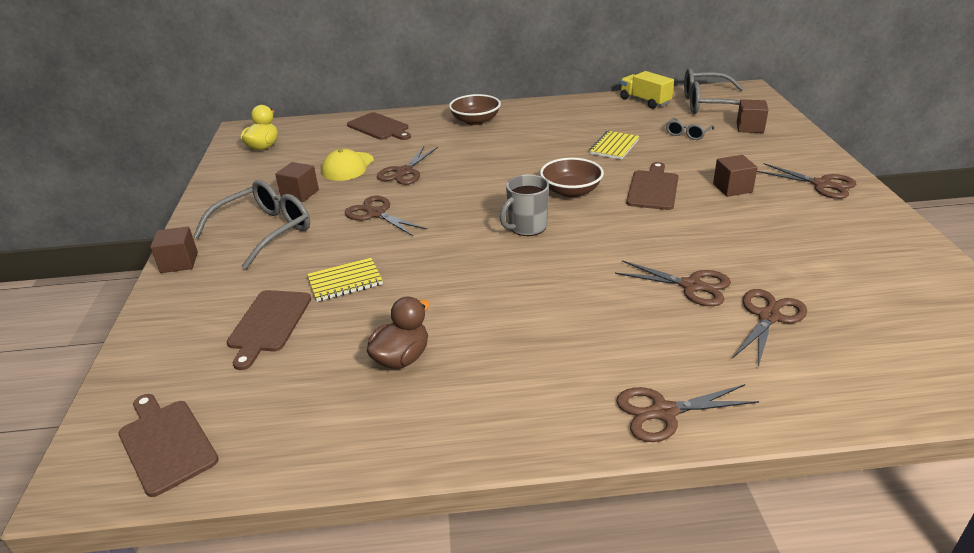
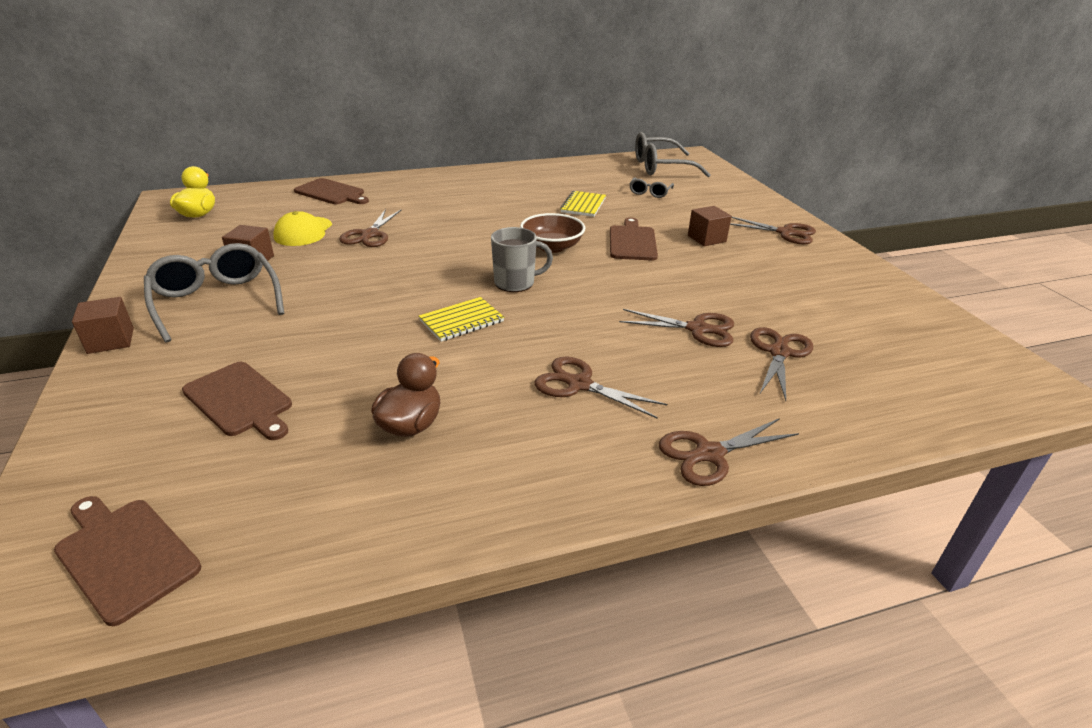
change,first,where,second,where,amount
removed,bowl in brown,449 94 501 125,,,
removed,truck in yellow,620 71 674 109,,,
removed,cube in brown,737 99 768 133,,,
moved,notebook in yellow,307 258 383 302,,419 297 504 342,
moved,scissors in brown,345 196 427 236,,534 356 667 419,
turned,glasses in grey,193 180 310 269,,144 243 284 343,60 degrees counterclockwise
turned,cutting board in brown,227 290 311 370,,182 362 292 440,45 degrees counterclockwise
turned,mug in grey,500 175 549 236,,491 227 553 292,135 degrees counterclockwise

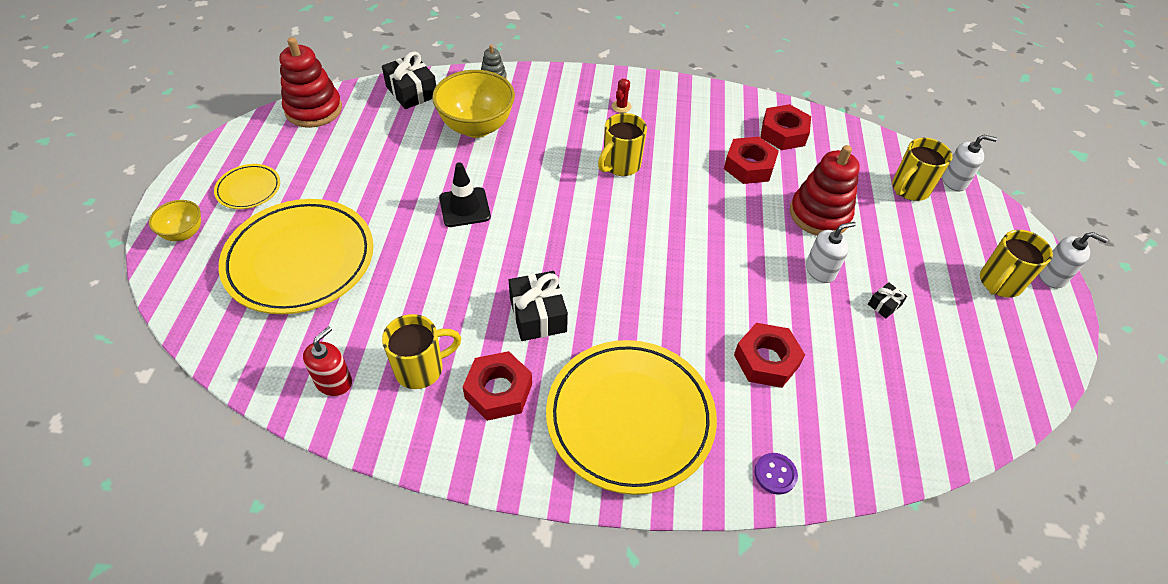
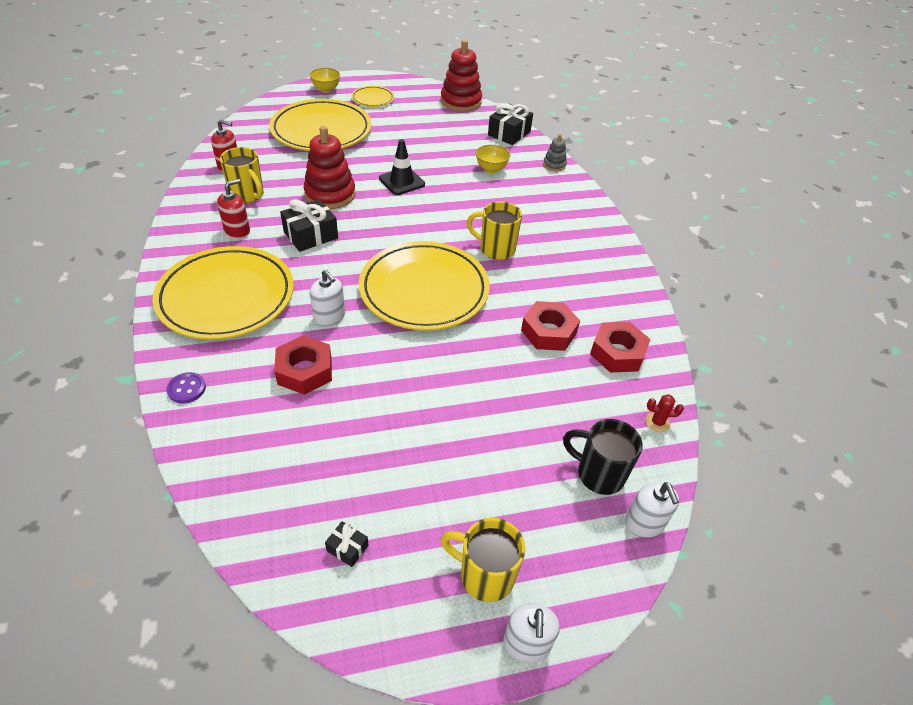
change,first,where,second,where,amount
added,,,plate in yellow,359 241 490 331,
moved,cactus in red,612 79 631 113,,646 394 684 432,
moved,stacking toy in red,790 145 860 236,,303 126 356 209,
moved,soap dispenser in white,806 222 856 283,,310 270 345 326,
moved,gift in black,868 282 907 318,,325 521 369 567,
replaced,nut in red,463 351 532 421,soap dispenser in red,217 179 250 238,
recoloured,mug in yellow,892 138 952 201,mug in black,563 419 643 495,
resized,bowl in yellow,432 70 515 138,,476 145 511 173,x0.52

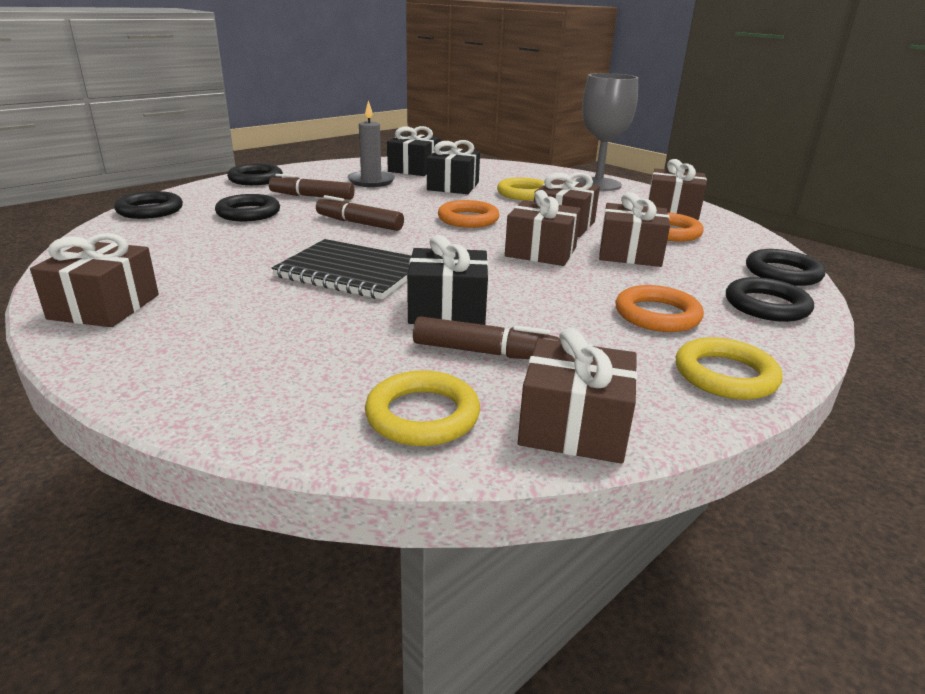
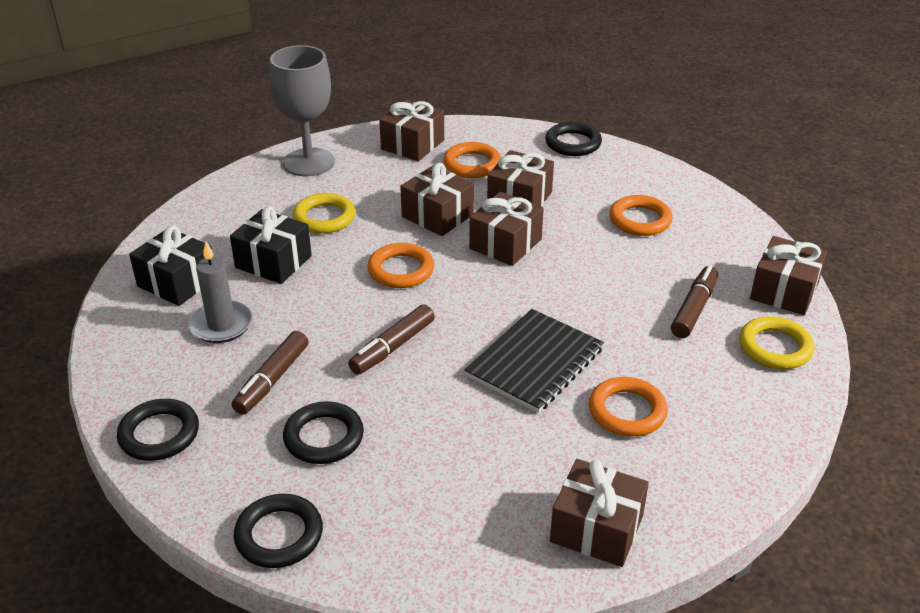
change,first,where,second,where,amount
removed,gift in black,407 235 488 325,,,
removed,ring in yellow,676 337 783 400,,,
removed,ring in black,726 277 814 322,,,
added,,,ring in orange,589 377 668 436,

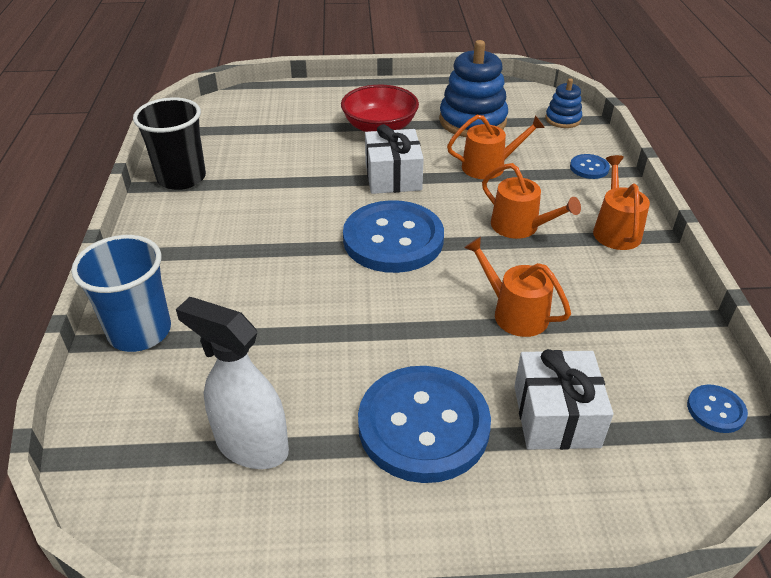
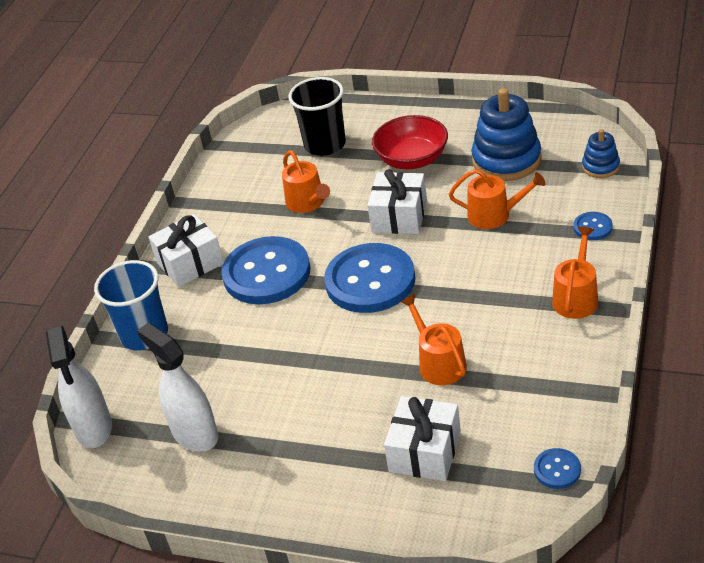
change,first,where,second,where,amount
added,,,spray bottle in white,46 326 112 448,
added,,,gift in white,149 214 224 287,
moved,cup in black,133 97 206 190,,288 77 346 156,
moved,button in blue,358 366 491 483,,221 236 310 304,
moved,watering can in orange,482 163 581 239,,282 150 330 213,

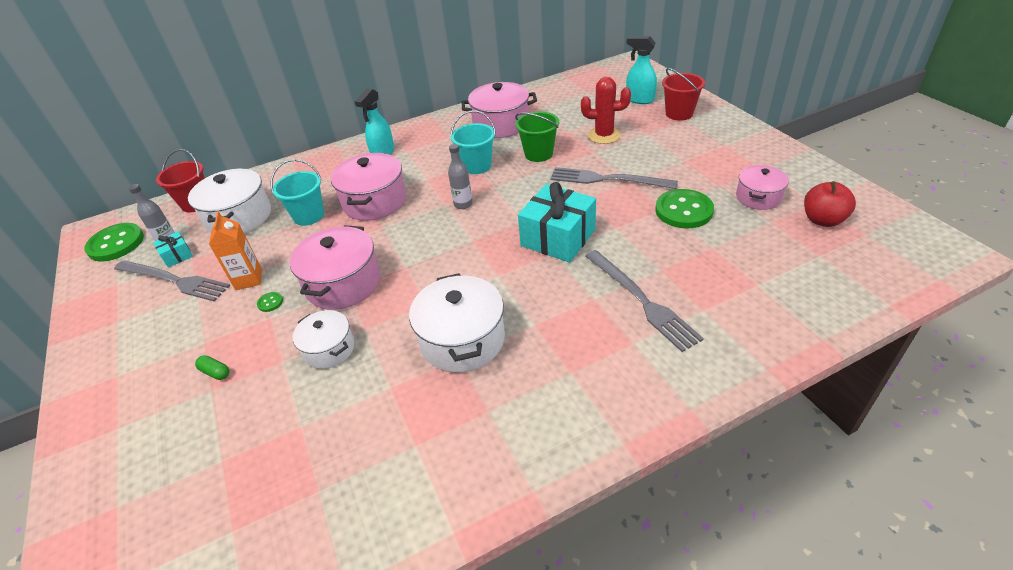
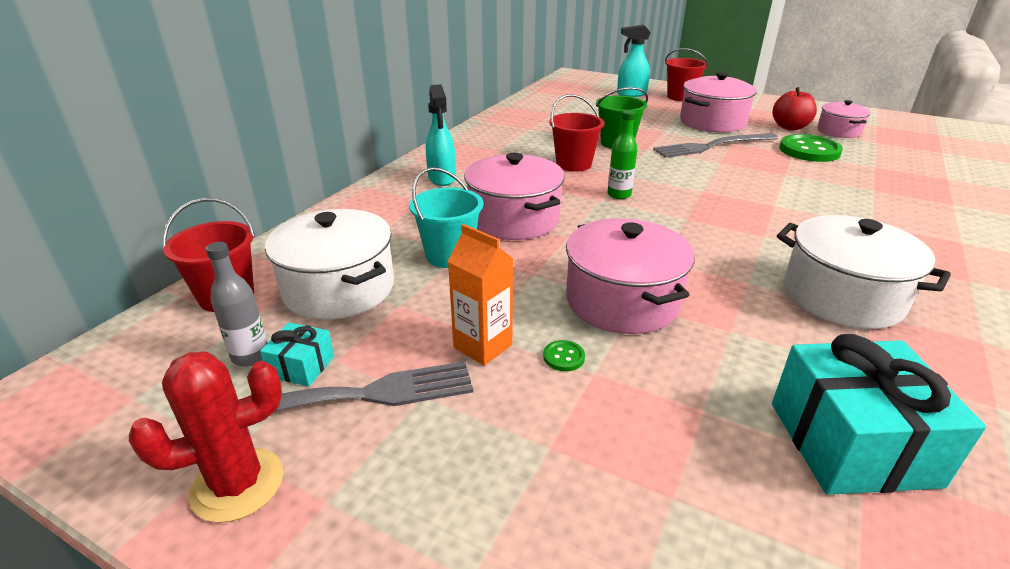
change,first,where,second,where,amount
removed,button in green,84 223 144 262,,,
removed,capsule in green,195 355 230 380,,,
removed,pot in white,293 310 354 369,,,
removed,fork in grey,585 250 704 352,,,
moved,pot in pink,461 82 537 138,,680 72 757 132,
moved,gift in turquoise,518 182 596 262,,772 334 986 495,
moved,cactus in red,581 77 631 144,,129 351 283 523,
moved,apple in red,804 181 856 227,,772 87 817 130,
recoloured,bottle in grey,448 144 473 209,bottle in green,607 110 637 199,
recoloured,bucket in turquoise,450 110 496 174,bucket in red,549 94 605 172,

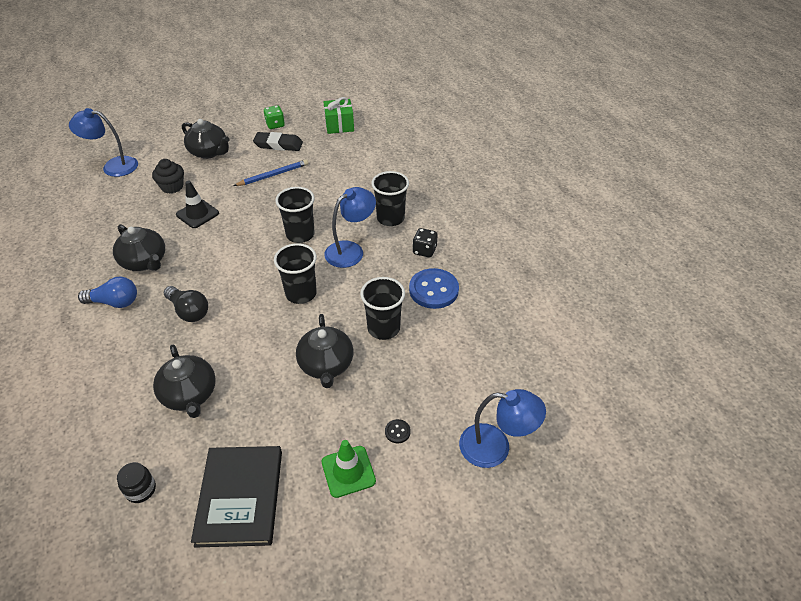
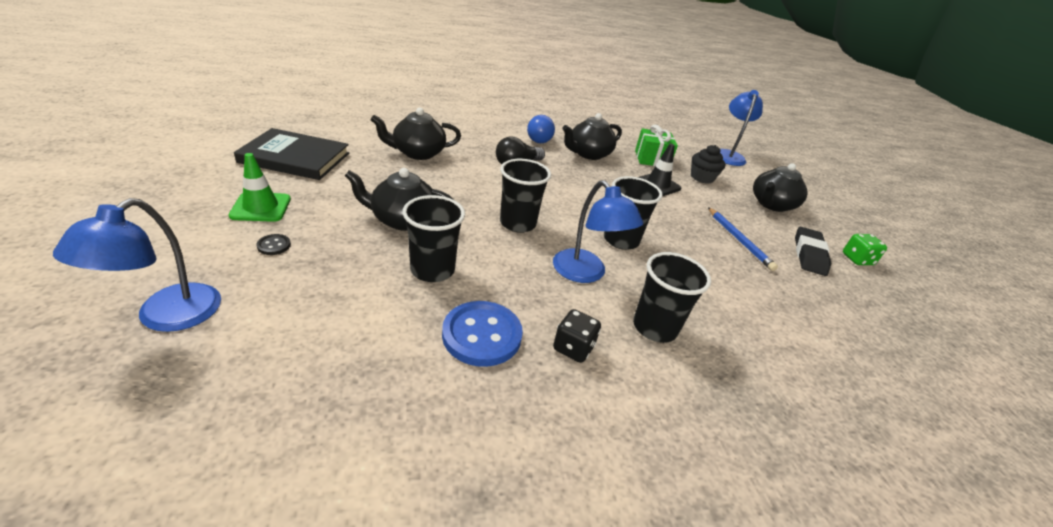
change,first,where,second,where,amount
removed,jar in black,117 462 156 503,,,
moved,gift in green,323 97 354 134,,635 125 678 166,

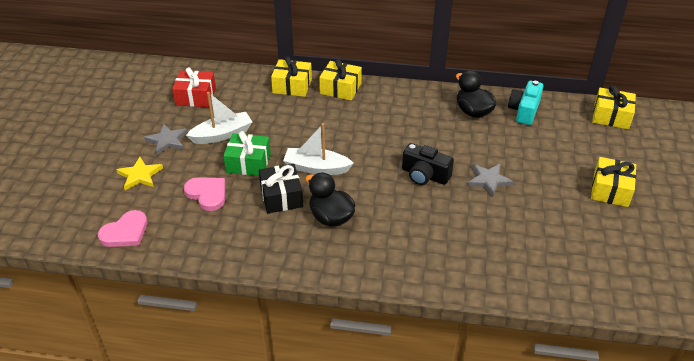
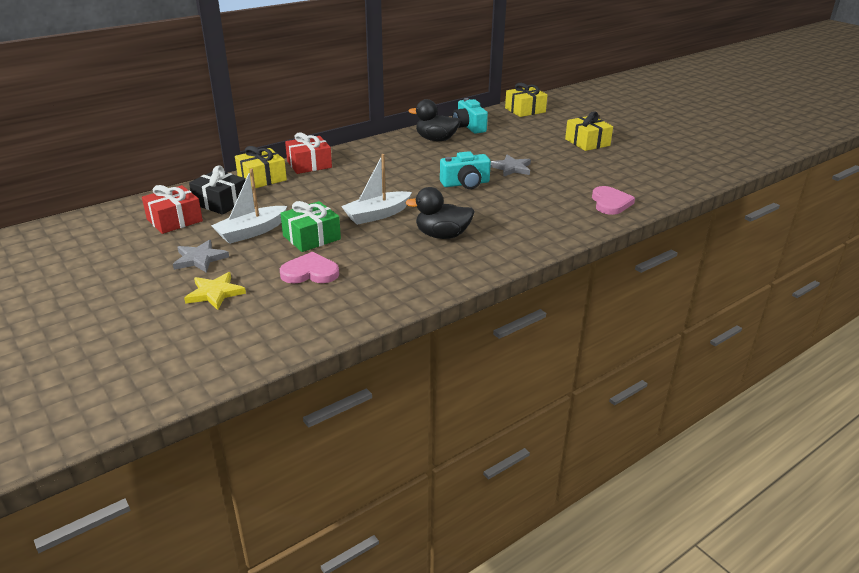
change,first,where,second,where,amount
moved,heart in pink,98 210 148 247,,592 186 635 215,
moved,gift in black,259 164 303 213,,189 165 246 215,
recoloured,gift in yellow,319 59 362 101,gift in red,285 132 332 174,
recoloured,camera in black,402 143 454 185,camera in turquoise,440 151 491 189,
turned,boat in white,186 92 252 144,,211 168 287 244,150 degrees counterclockwise

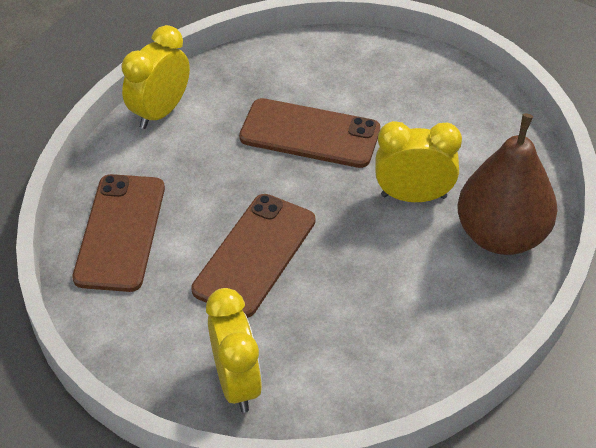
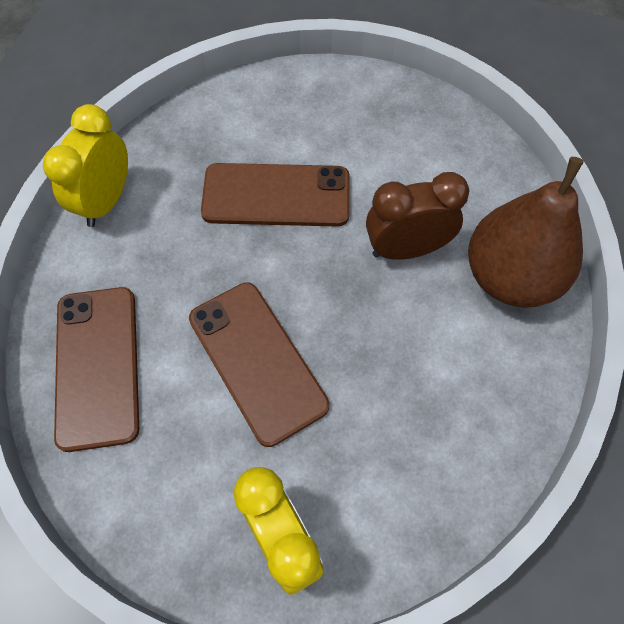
change,first,where,second,where,amount
recoloured,clock in yellow,376 121 462 202,clock in brown,366 172 469 260,
turned,phone in brown,191 194 315 318,,189 282 329 447,45 degrees counterclockwise

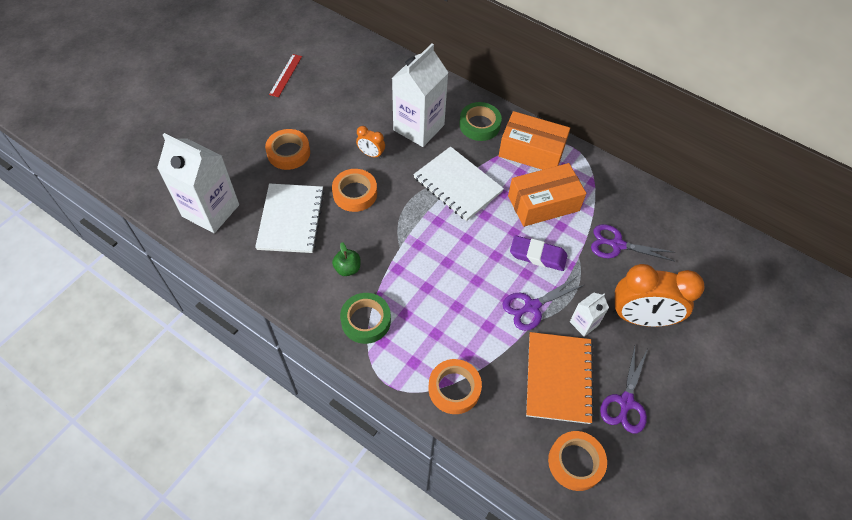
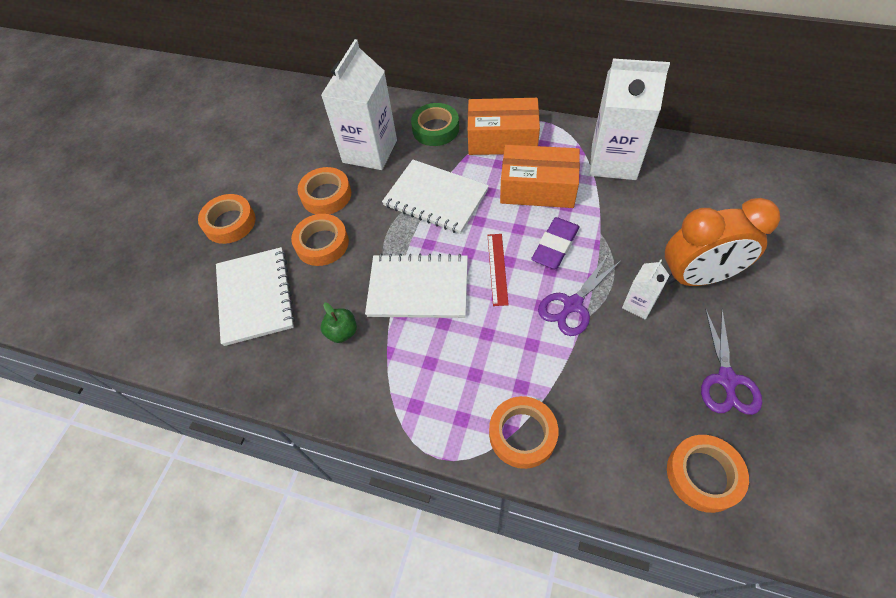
change,first,where,second,where,amount
removed,tape in green,340 293 391 344,,,
removed,notebook in orange,526 332 594 424,,,
removed,scissors in purple,591 224 674 261,,,
added,,,notebook in white,365 254 468 318,
moved,carton in white,157 133 239 233,,590 59 670 180,
moved,ruler in red,269 54 302 97,,488 234 509 306,
replaced,clock in orange,356 126 385 159,tape in orange,297 167 351 214,
turned,box in orange,508 163 586 227,,500 145 580 208,45 degrees clockwise
turned,eraser in purple,510 235 567 271,,531 217 580 269,60 degrees counterclockwise

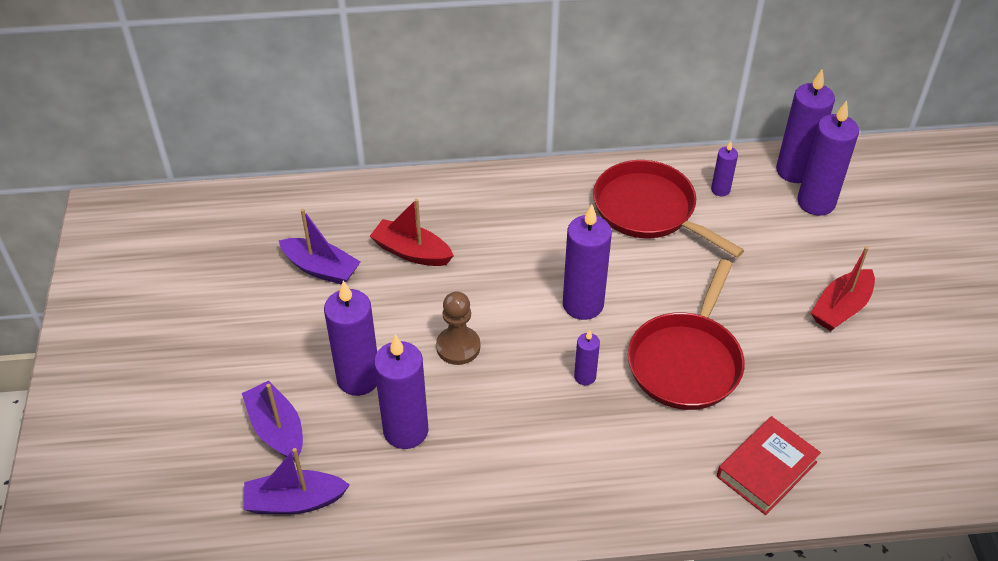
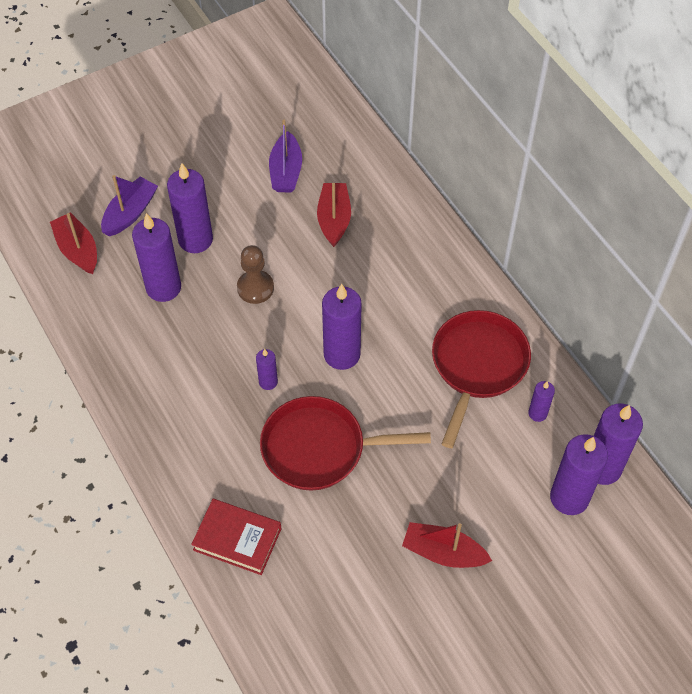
change,first,where,second,where,amount
recoloured,boat in purple,244 448 350 514,boat in red,50 212 97 274,

